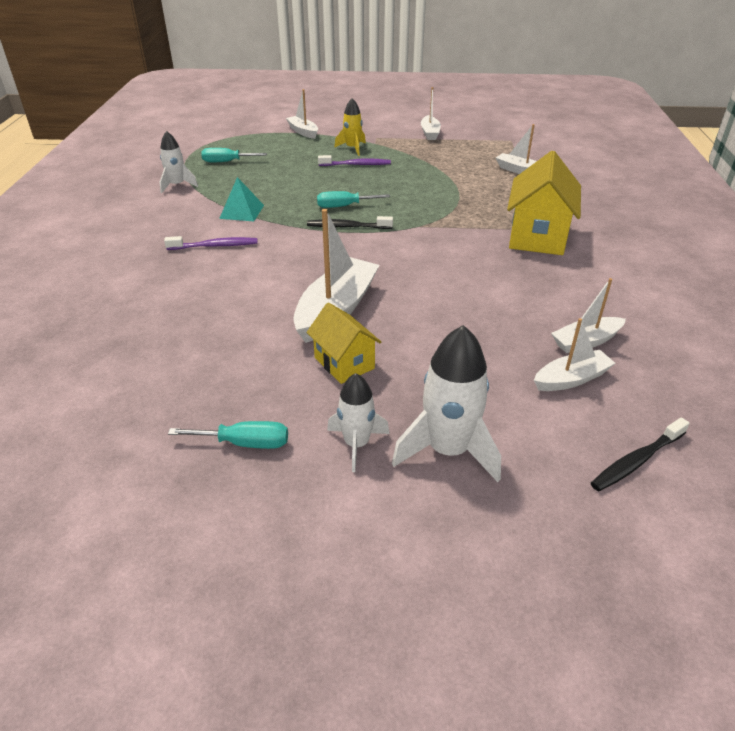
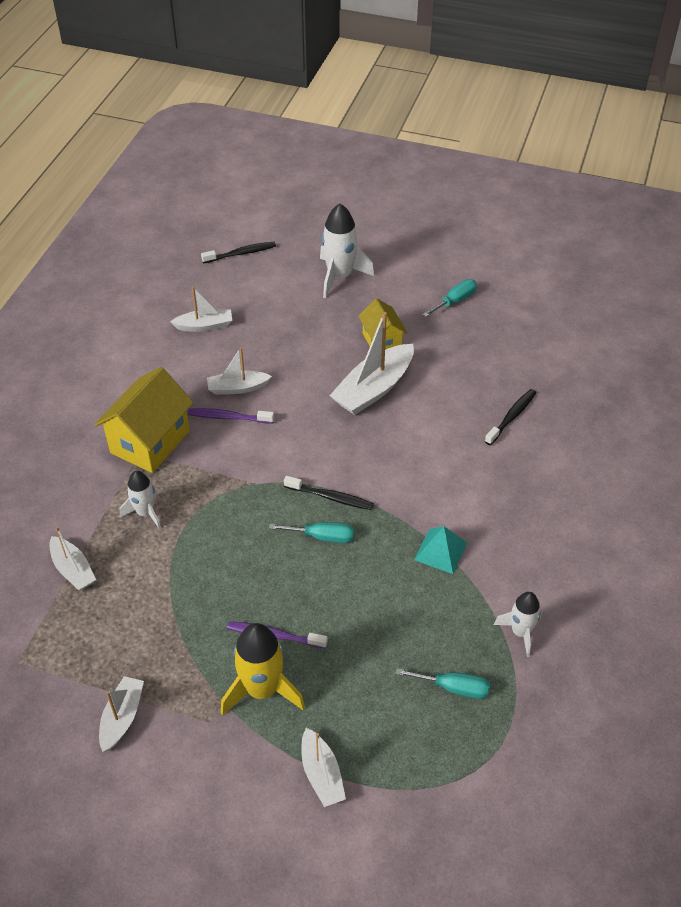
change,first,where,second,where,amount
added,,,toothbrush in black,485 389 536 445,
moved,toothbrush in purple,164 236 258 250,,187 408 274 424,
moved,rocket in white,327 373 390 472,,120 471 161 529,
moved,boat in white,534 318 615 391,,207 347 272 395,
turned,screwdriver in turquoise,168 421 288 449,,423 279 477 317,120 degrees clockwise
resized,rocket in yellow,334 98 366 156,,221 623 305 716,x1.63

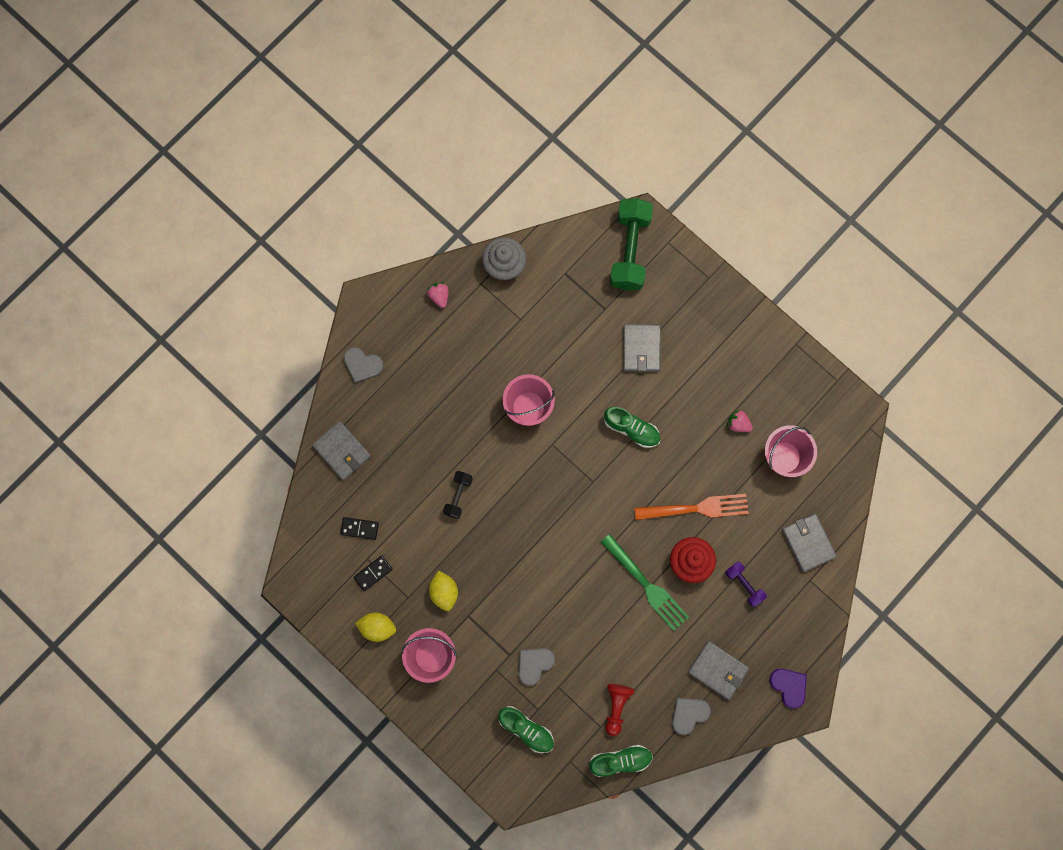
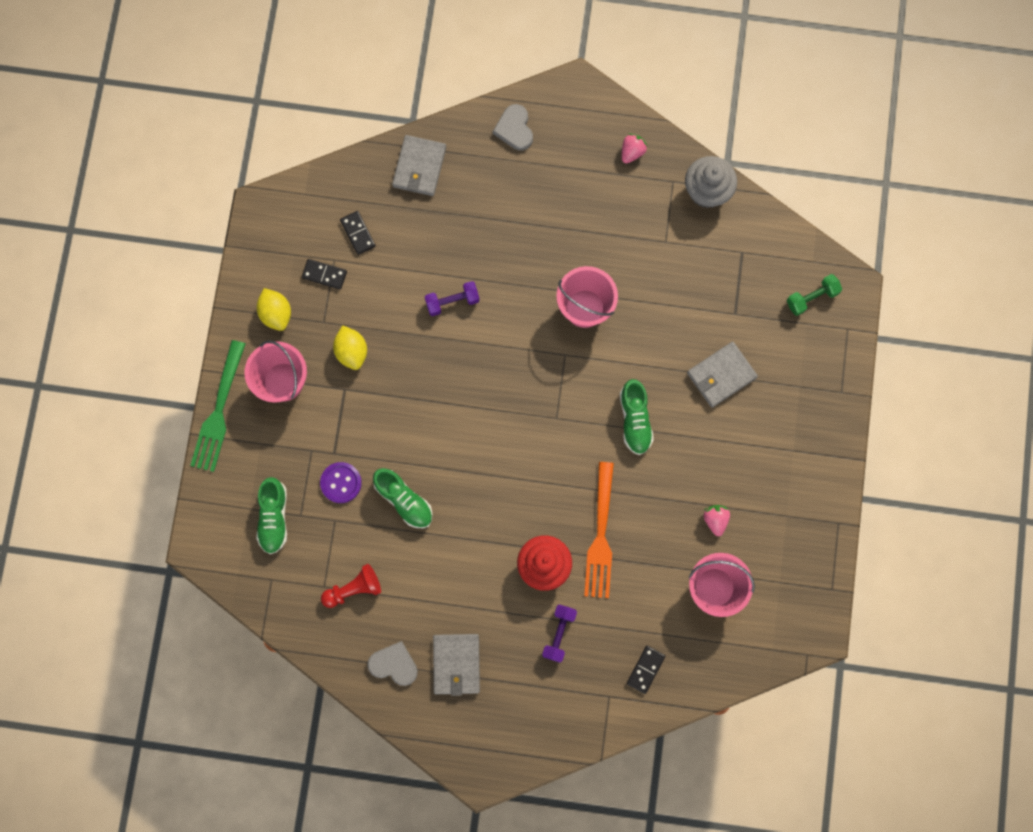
change,first,where,second,where,amount
removed,heart in purple,770 669 807 708,,,
moved,shoe in green,589 745 653 777,,373 468 433 528,
moved,fork in green,601 534 689 631,,190 340 245 472,
replaced,heart in grey,518 648 555 686,button in purple,320 462 362 503,
replaced,wallet in grey,782 514 837 572,domino in black,627 646 665 694,
recoloured,dumbbell in black,443 471 473 519,dumbbell in purple,425 281 480 316,
turned,lemon in yellow,429 570 458 611,,333 325 367 370,60 degrees counterclockwise
turned,fork in orange,634 494 749 520,,584 462 614 598,45 degrees clockwise
resized,dumbbell in green,610 198 653 290,,787 274 842 316,x0.51

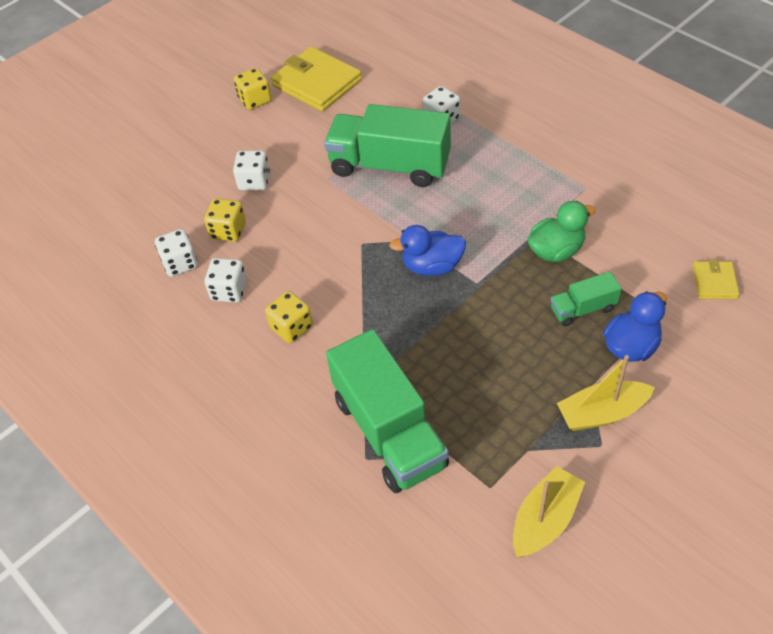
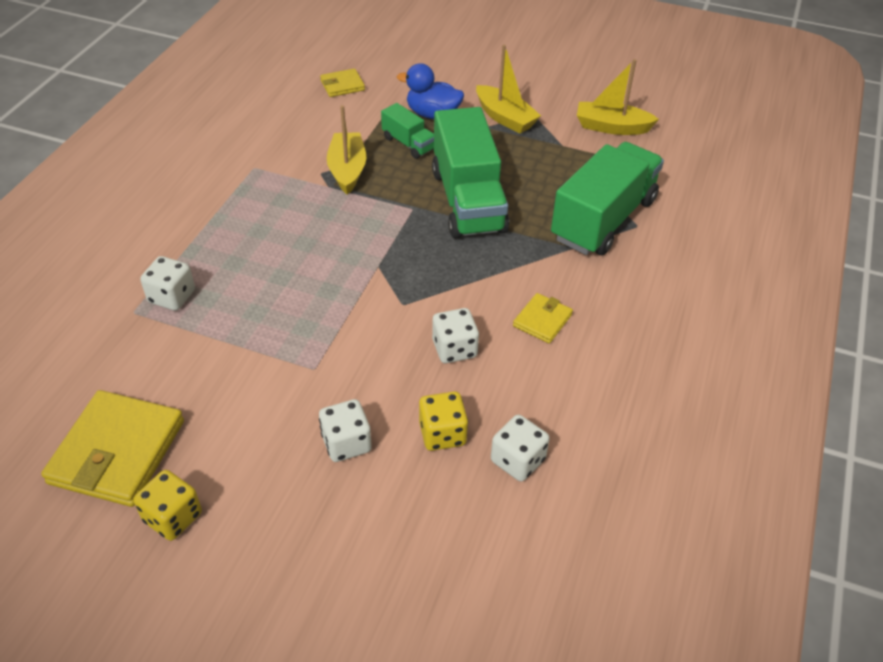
change,first,where,second,where,amount
removed,duck in blue,389 225 466 276,,,
moved,dice in white,204 258 247 303,,432 308 479 363,
moved,truck in green,324 104 451 187,,432 107 509 239,
replaced,dice in yellow,265 291 313 343,wallet in yellow,513 293 573 343,
replaced,duck in green,528 201 596 262,boat in yellow,327 105 366 195,

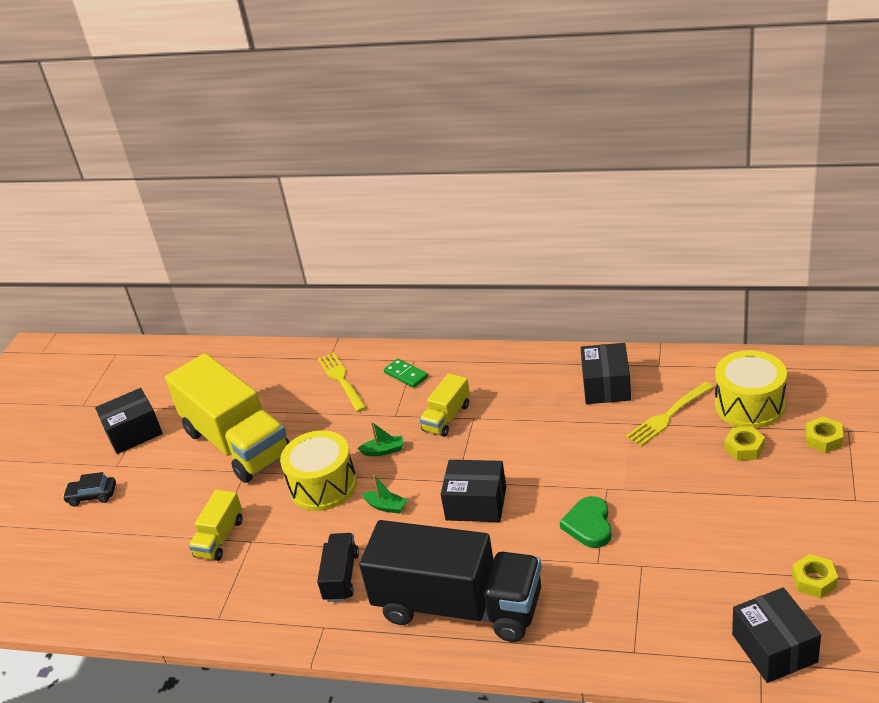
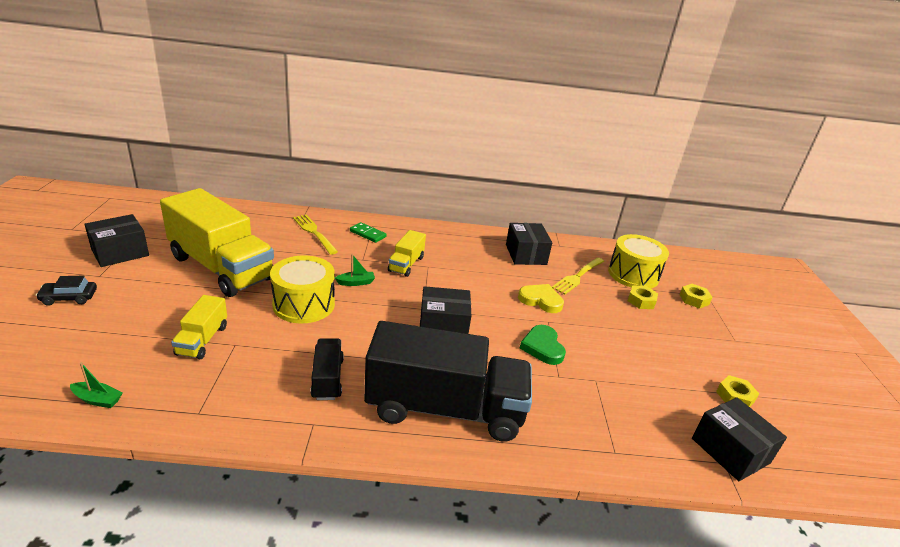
change,first,where,second,where,amount
added,,,heart in yellow,518 284 564 313,
moved,boat in green,362 475 408 514,,70 362 122 408,

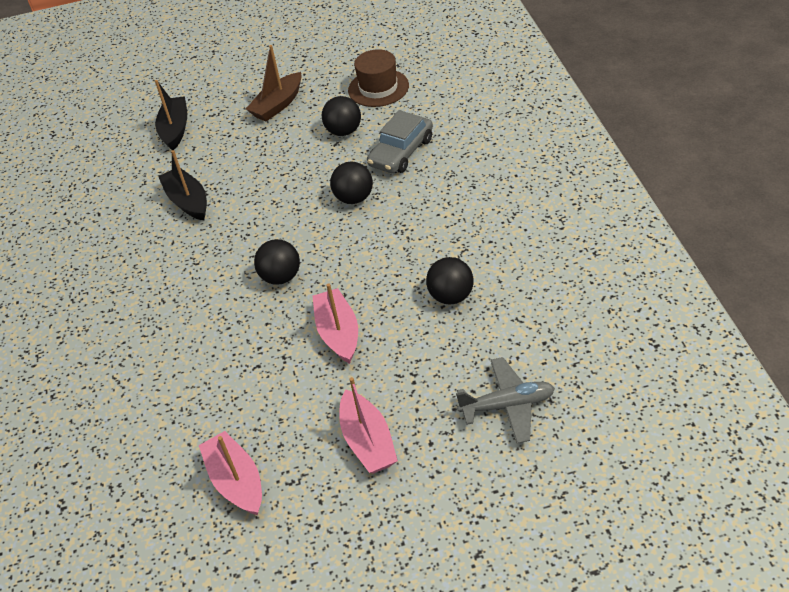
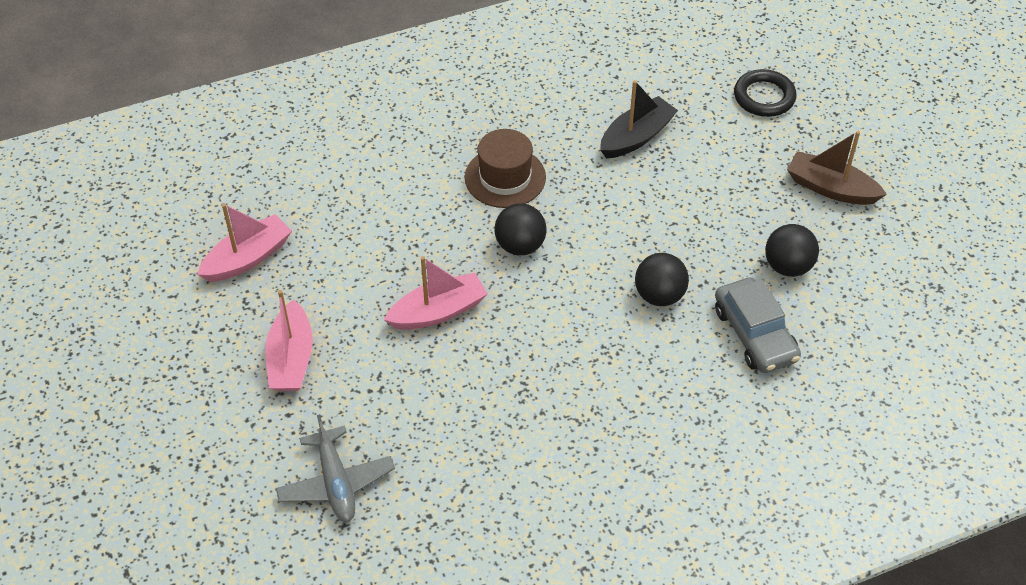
change,first,where,second,where,amount
removed,ball in black,426 257 474 305,,,
moved,hat in brown,348 49 409 107,,465 129 546 208,
replaced,boat in black,155 80 187 150,ring in black,734 69 797 117,
turned,boat in pink,339 377 398 473,,265 290 313 391,60 degrees counterclockwise
turned,car in grey,367 110 433 173,,715 277 801 373,135 degrees counterclockwise

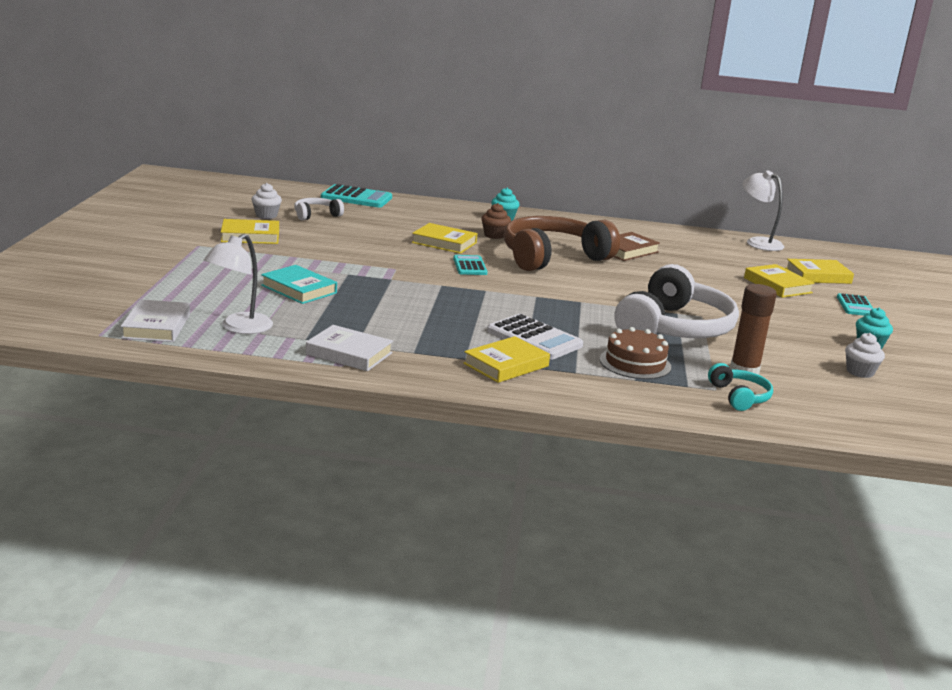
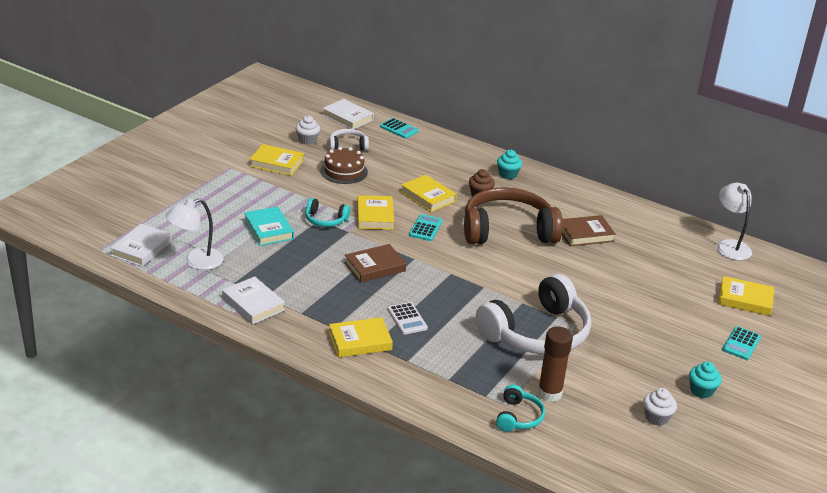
change,first,where,second,where,amount
added,,,headphones in turquoise,305 198 350 227,
added,,,book in white,322 99 374 129,
added,,,book in brown,344 244 406 283,
moved,cake in brown,600 327 671 379,,320 147 368 184,
moved,book in yellow,744 264 815 298,,357 195 394 230,
resized,calculator in turquoise,321 184 392 208,,380 118 419 139,x0.63
resized,calculator in white,487 314 583 359,,388 302 428 335,x0.63

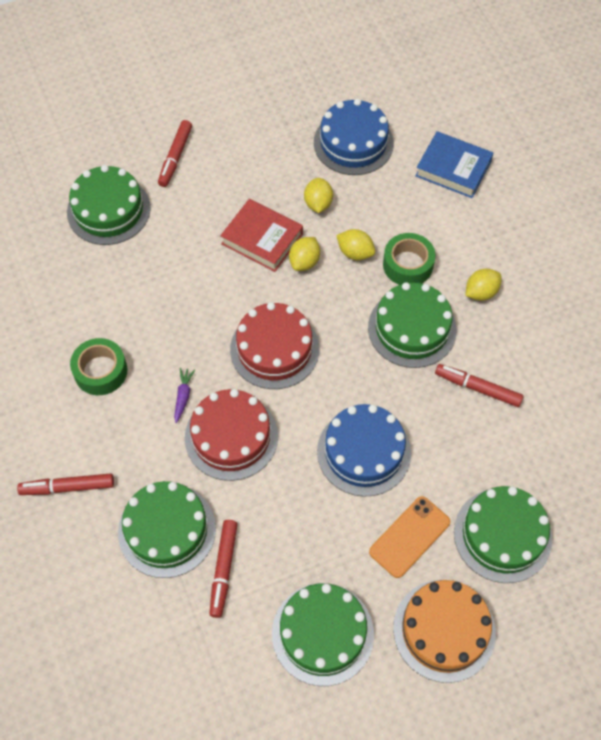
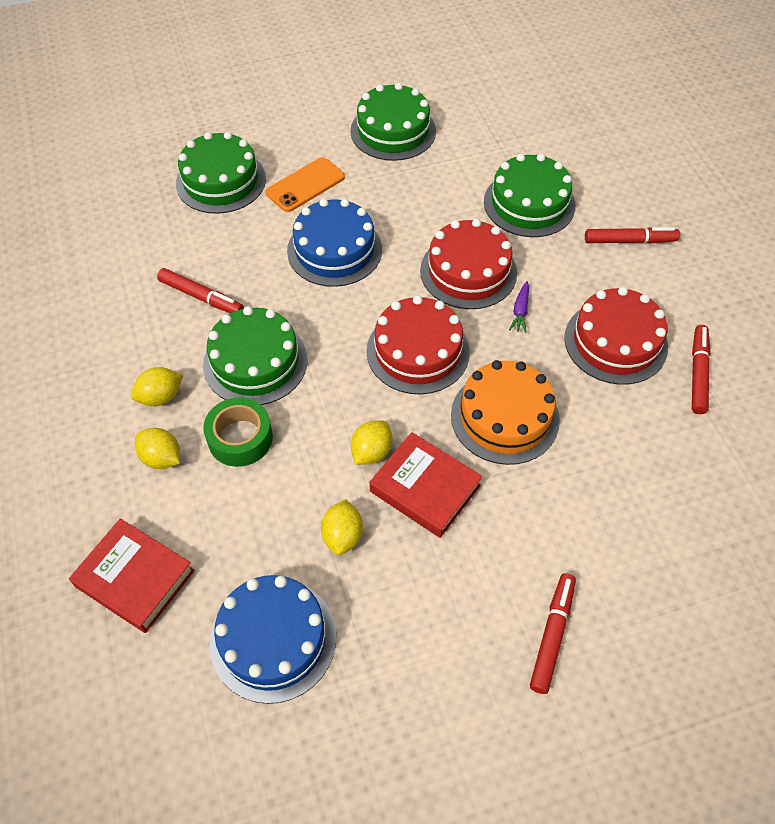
change,first,where,second,where,amount
removed,cake in green,67 165 151 245,,,
moved,marker in red,209 520 238 618,,692 325 711 414,
moved,lemon in yellow,336 229 375 260,,135 428 180 469,
moved,cake in orange,393 580 496 683,,451 360 560 465,
replaced,tape in green,70 338 127 395,cake in red,564 287 668 385,
recoloured,book in blue,415 131 493 198,book in red,69 519 195 633,

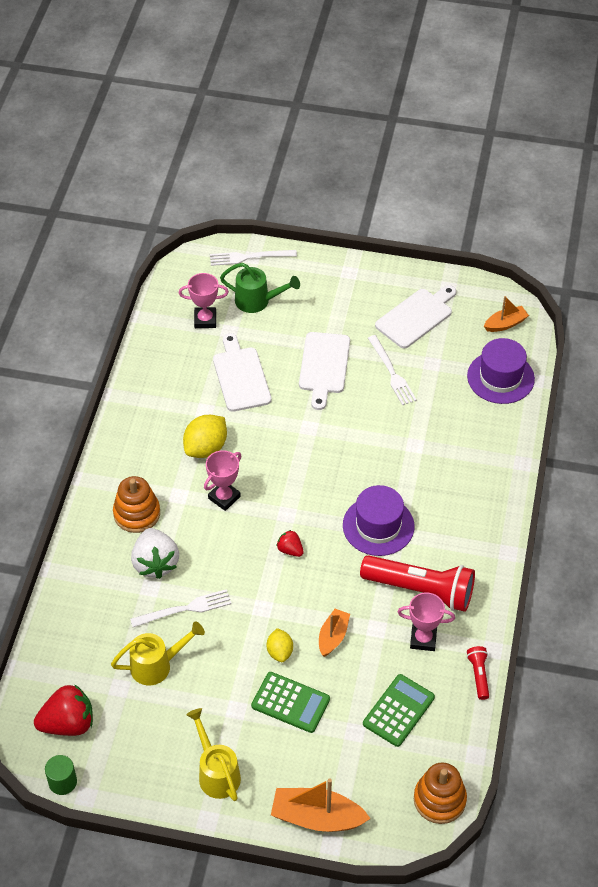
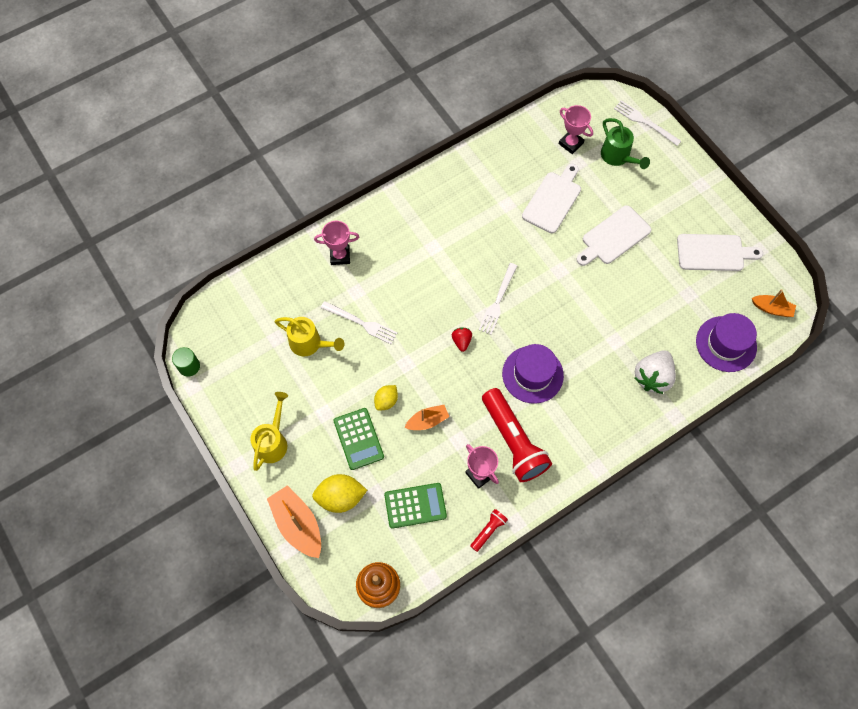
change,first,where,second,where,amount
removed,strawberry in red,34 684 93 736,,,
removed,stacking toy in orange,113 476 160 533,,,
moved,strawberry in white,131 528 179 579,,634 350 676 394,
moved,lemon in yellow,183 415 227 458,,312 474 367 513,
moved,trophy in pink,204 450 241 511,,314 221 359 265,
moved,fork in white,368 335 417 405,,479 263 517 335,

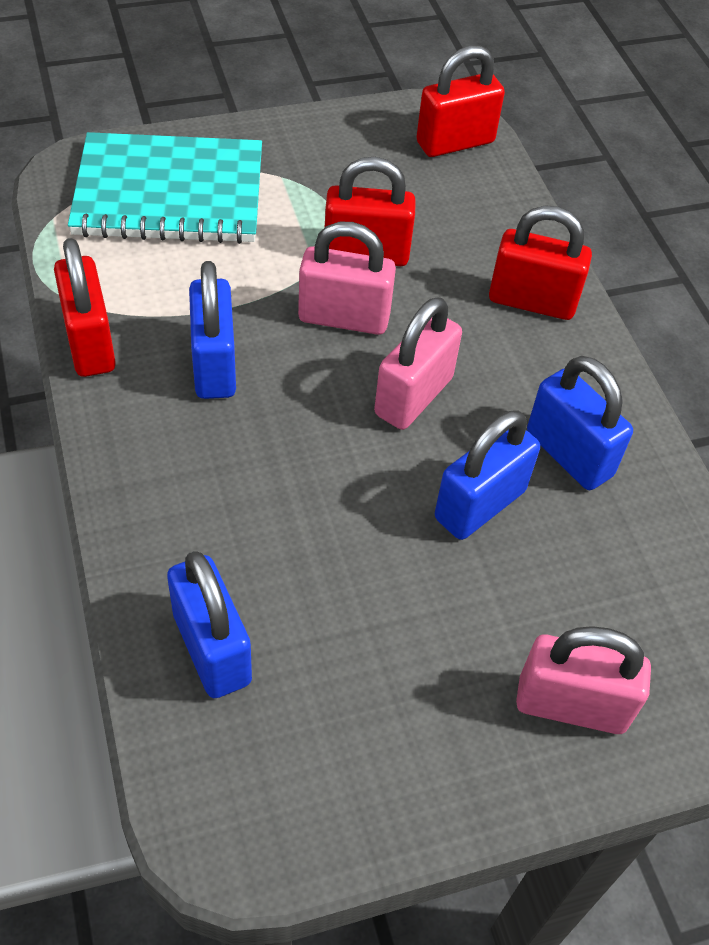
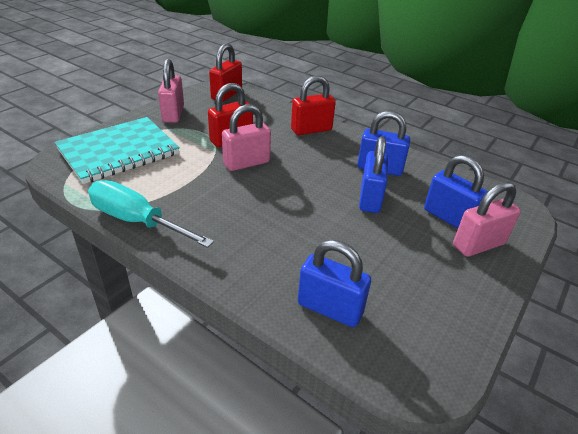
change,first,where,second,where,amount
moved,padlock in blue,189 261 236 399,,424 155 488 228,
moved,padlock in pink,374 297 462 430,,158 59 184 123,
replaced,padlock in red,54 238 116 377,screwdriver in turquoise,88 180 214 248,

